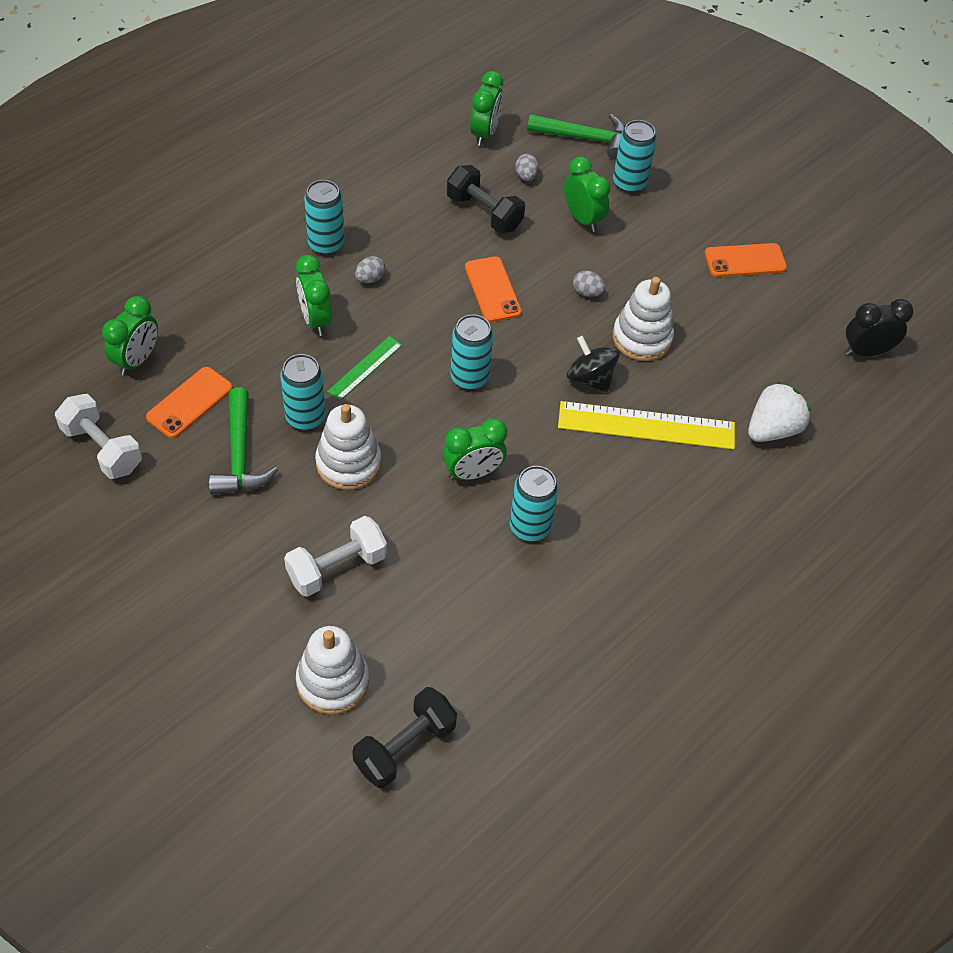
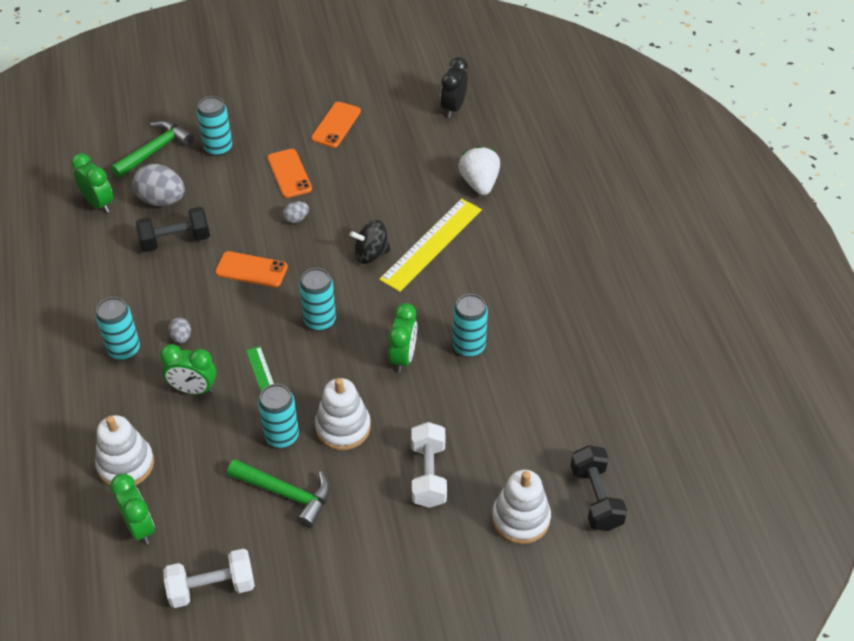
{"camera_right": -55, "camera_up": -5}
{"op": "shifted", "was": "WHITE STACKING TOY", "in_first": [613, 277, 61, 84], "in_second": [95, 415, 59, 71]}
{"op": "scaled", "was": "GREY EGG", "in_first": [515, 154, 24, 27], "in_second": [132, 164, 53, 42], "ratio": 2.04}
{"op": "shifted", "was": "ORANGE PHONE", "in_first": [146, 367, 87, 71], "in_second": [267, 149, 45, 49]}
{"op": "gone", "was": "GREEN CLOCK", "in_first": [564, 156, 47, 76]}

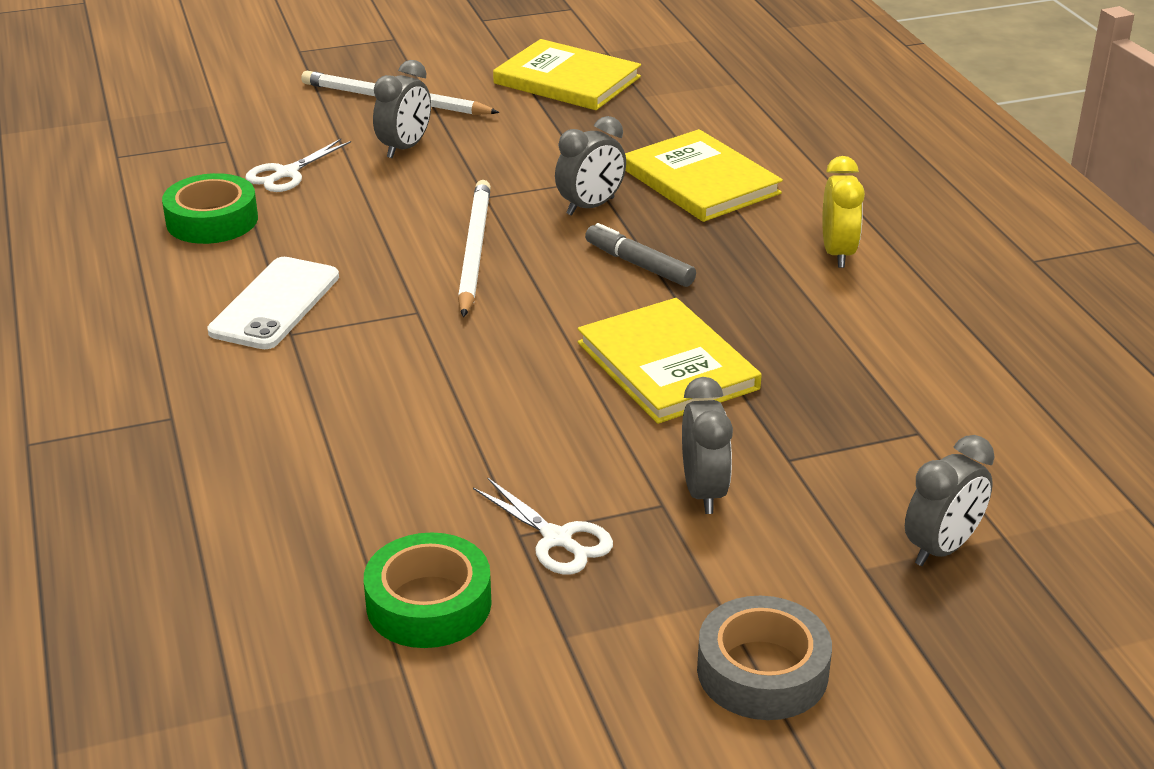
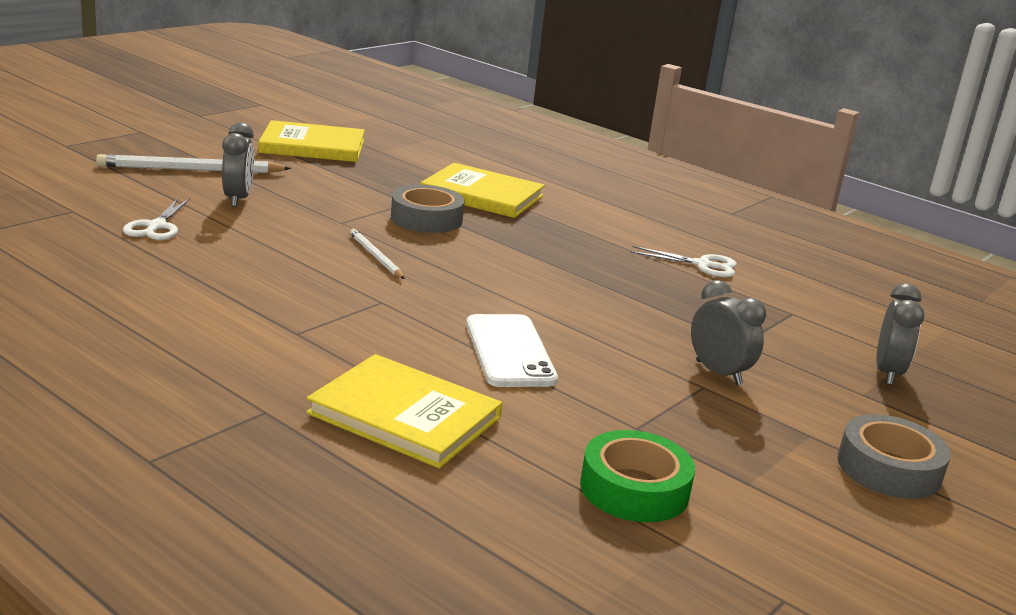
{"camera_right": -35, "camera_up": -10}
{"op": "shifted", "was": "YELLOW BOOK", "in_first": [578, 298, 184, 126], "in_second": [306, 354, 196, 115]}
{"op": "scaled", "was": "WHITE PENCIL", "in_first": [458, 180, 33, 137], "in_second": [350, 229, 55, 50], "ratio": 0.57}
{"op": "swapped", "was": "GREY CLOCK", "now": "GREY TAPE", "in_first": [555, 116, 71, 100], "in_second": [391, 185, 74, 48]}
{"op": "shifted", "was": "WHITE PHONE", "in_first": [207, 257, 132, 92], "in_second": [466, 314, 92, 73]}
{"op": "shifted", "was": "WHITE SCISSORS", "in_first": [473, 477, 140, 98], "in_second": [631, 246, 106, 31]}
{"op": "gone", "was": "GREEN TAPE", "in_first": [162, 173, 96, 71]}
{"op": "gone", "was": "GREY MARKER", "in_first": [585, 223, 111, 64]}
{"op": "gone", "was": "YELLOW CLOCK", "in_first": [822, 156, 43, 112]}

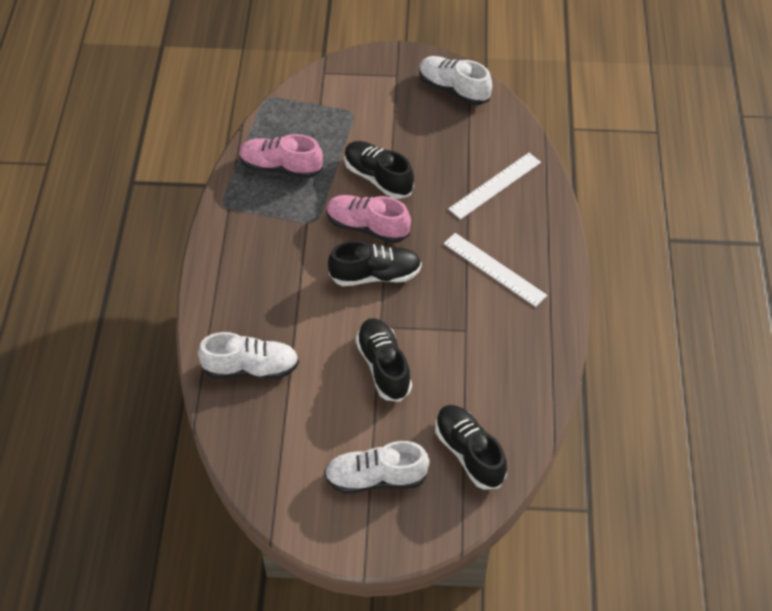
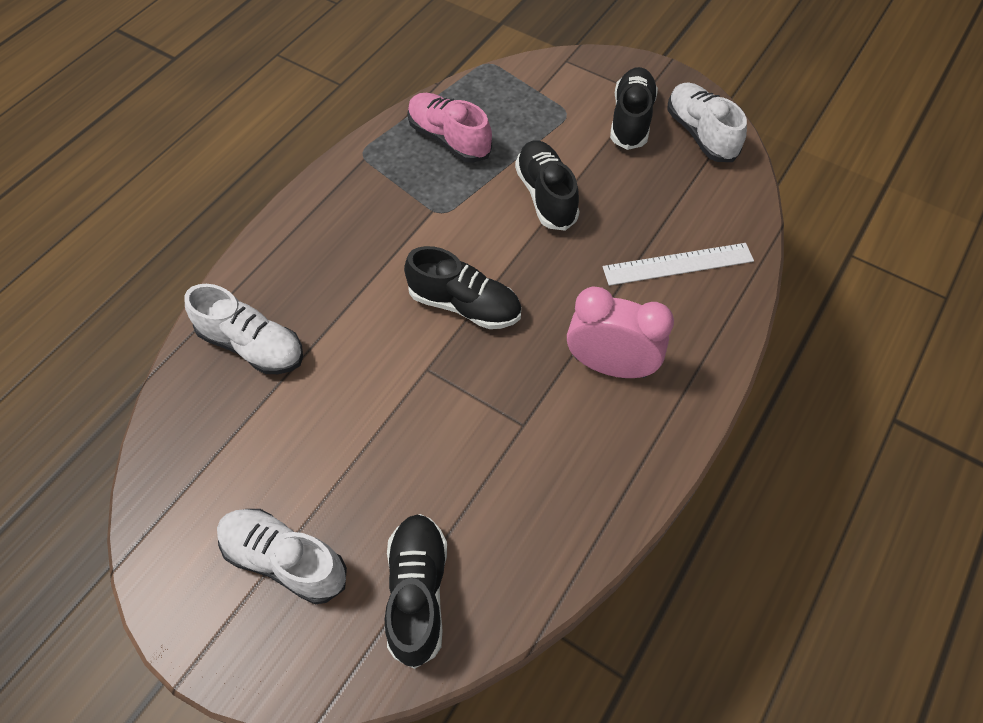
{"camera_right": 30, "camera_up": 5}
{"op": "swapped", "was": "WHITE RULER", "now": "PINK CLOCK", "in_first": [444, 233, 103, 74], "in_second": [567, 286, 107, 92]}
{"op": "shifted", "was": "BLACK SHOE", "in_first": [356, 318, 56, 84], "in_second": [610, 67, 48, 83]}
{"op": "gone", "was": "PINK SHOE", "in_first": [326, 195, 85, 48]}

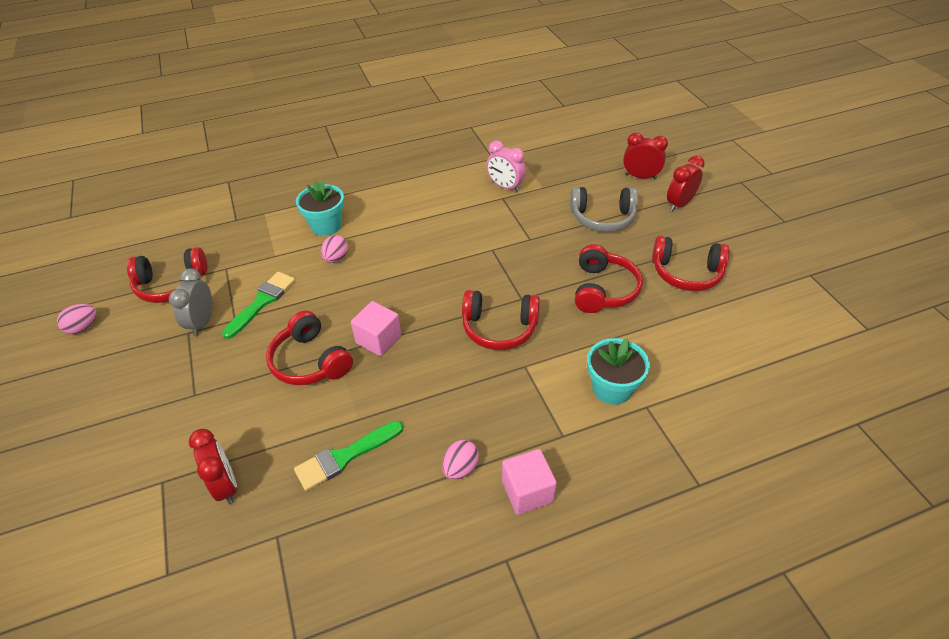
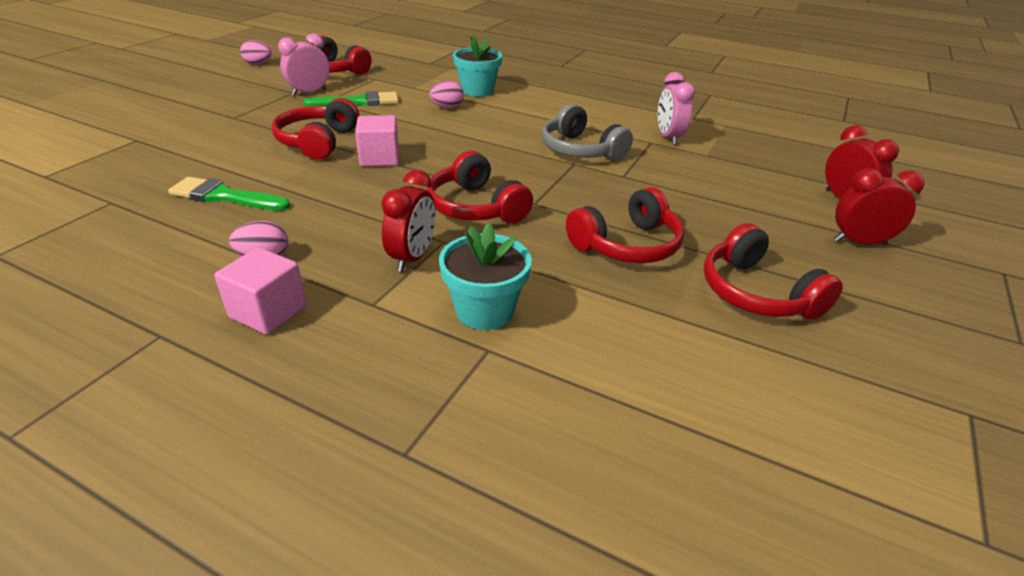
{"camera_right": 45, "camera_up": -10}
{"op": "repainted", "was": "GREY CLOCK", "now": "PINK CLOCK", "in_first": [169, 268, 43, 68], "in_second": [278, 33, 52, 63]}
{"op": "shifted", "was": "RED CLOCK", "in_first": [189, 429, 48, 75], "in_second": [381, 170, 54, 102]}
{"op": "shifted", "was": "GREY HEADPHONES", "in_first": [570, 187, 68, 45], "in_second": [542, 104, 91, 57]}

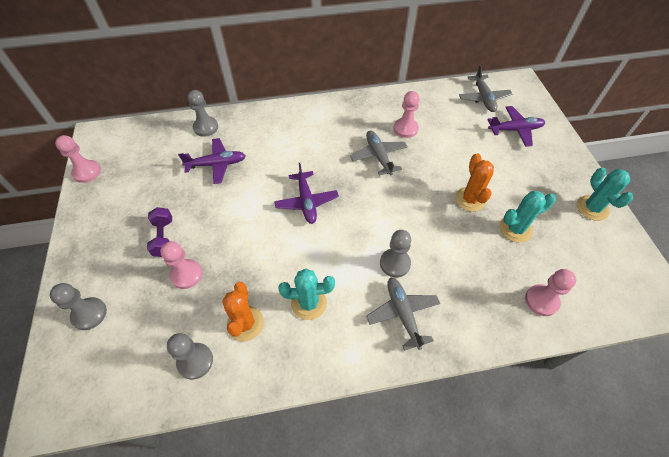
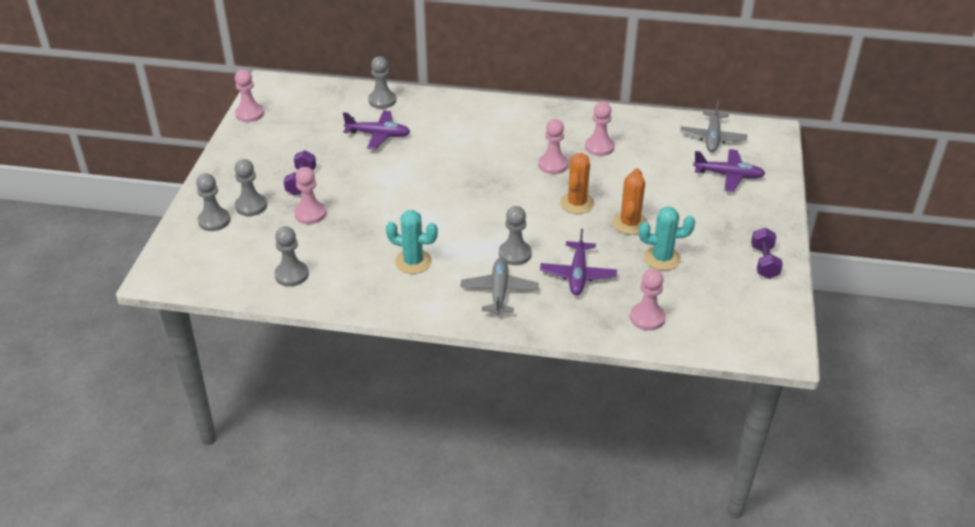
{"camera_right": 20, "camera_up": -15}
{"op": "new", "now": "GREY PAWN", "in_second": [235, 159, 32, 57]}
{"op": "swapped", "was": "GREY PLANE", "now": "PINK PAWN", "in_first": [350, 130, 58, 46], "in_second": [538, 119, 30, 55]}
{"op": "shifted", "was": "PURPLE PLANE", "in_first": [274, 163, 65, 61], "in_second": [540, 229, 77, 66]}
{"op": "shifted", "was": "ORANGE CACTUS", "in_first": [222, 282, 42, 60], "in_second": [560, 153, 35, 61]}
{"op": "swapped", "was": "TURQUOISE CACTUS", "now": "PURPLE DUMBBELL", "in_first": [577, 168, 56, 53], "in_second": [751, 228, 32, 51]}

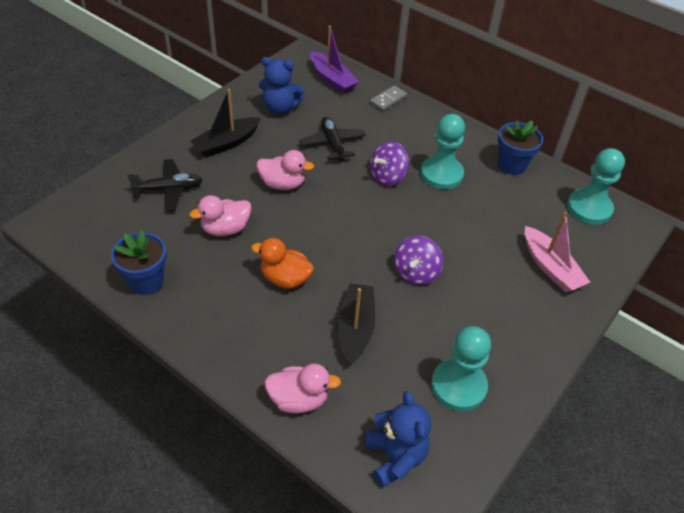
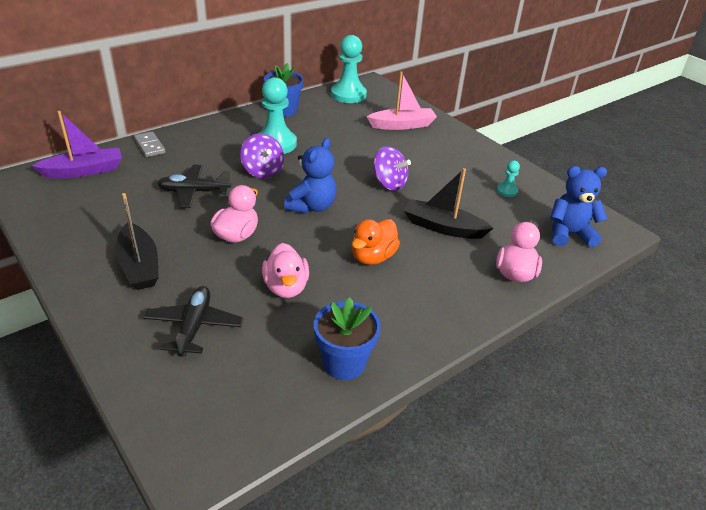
{"camera_right": -75, "camera_up": -10}
{"op": "shifted", "was": "BLUE TEDDY BEAR", "in_first": [259, 57, 45, 58], "in_second": [284, 138, 53, 76]}
{"op": "scaled", "was": "TURQUOISE PAWN", "in_first": [431, 326, 60, 85], "in_second": [497, 160, 23, 37], "ratio": 0.47}

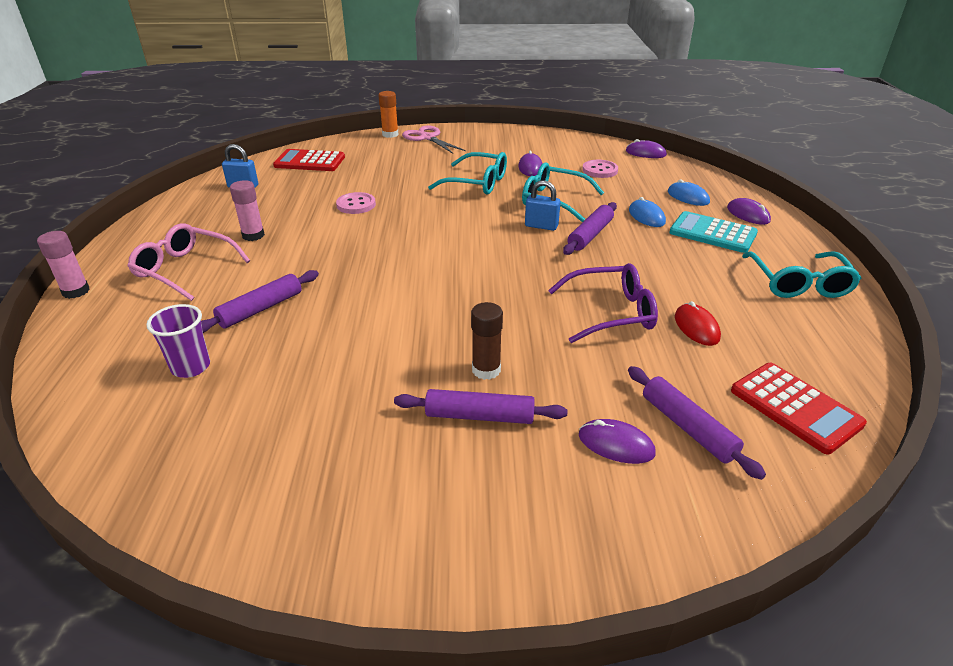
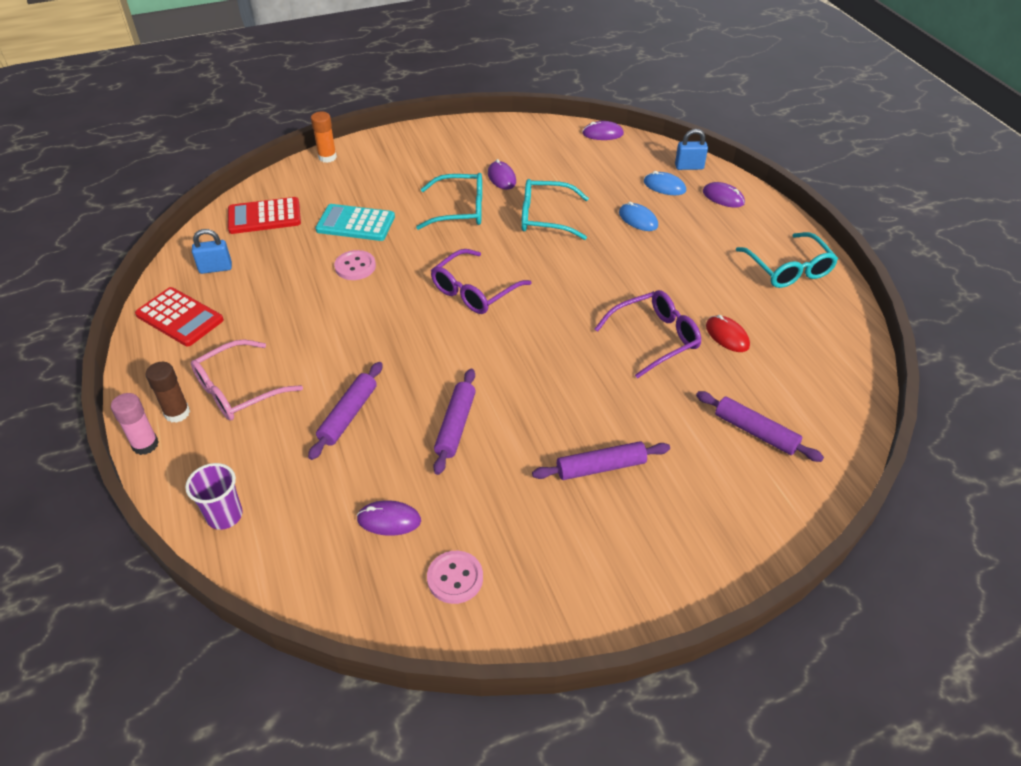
{"camera_right": -20, "camera_up": 10}
{"op": "shifted", "was": "RED CALCULATOR", "in_first": [731, 363, 136, 91], "in_second": [135, 287, 89, 59]}
{"op": "shifted", "was": "BROWN GLUE STICK", "in_first": [471, 302, 32, 78], "in_second": [146, 362, 44, 61]}
{"op": "shifted", "was": "PURPLE CUP", "in_first": [146, 304, 64, 74], "in_second": [185, 463, 58, 67]}
{"op": "rotated", "was": "PINK GLASSES", "in_first": [128, 223, 122, 78], "in_second": [191, 340, 112, 80], "clockwise": -45}
{"op": "shifted", "was": "TURQUOISE CALCULATOR", "in_first": [669, 211, 89, 42], "in_second": [315, 204, 80, 37]}
{"op": "shifted", "was": "PURPLE MOUSE", "in_first": [579, 419, 77, 45], "in_second": [357, 500, 64, 36]}
{"op": "shifted", "was": "PINK BUTTON", "in_first": [582, 160, 36, 18], "in_second": [427, 551, 56, 53]}
{"op": "new", "now": "PURPLE GLASSES", "in_second": [431, 249, 101, 65]}
{"op": "shifted", "was": "PURPLE ROLLING PIN", "in_first": [563, 202, 54, 53], "in_second": [433, 369, 43, 106]}
{"op": "shifted", "was": "BLUE PADLOCK", "in_first": [525, 180, 35, 51], "in_second": [675, 129, 33, 41]}
{"op": "gone", "was": "PINK GLUE STICK", "in_first": [230, 180, 35, 61]}
{"op": "gone", "was": "PINK SCISSORS", "in_first": [402, 125, 64, 29]}

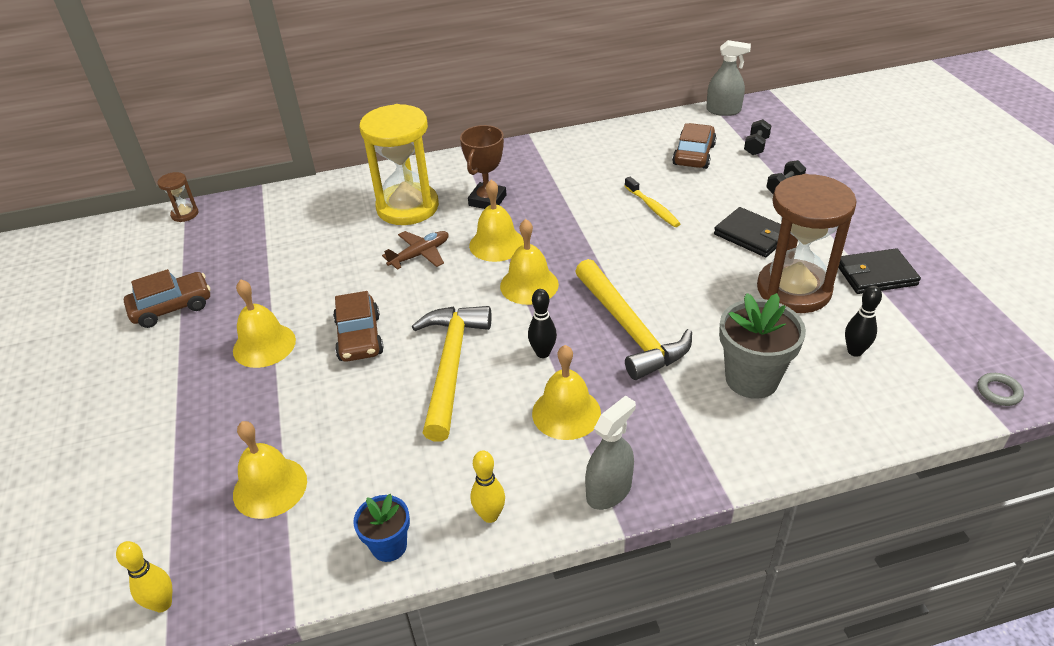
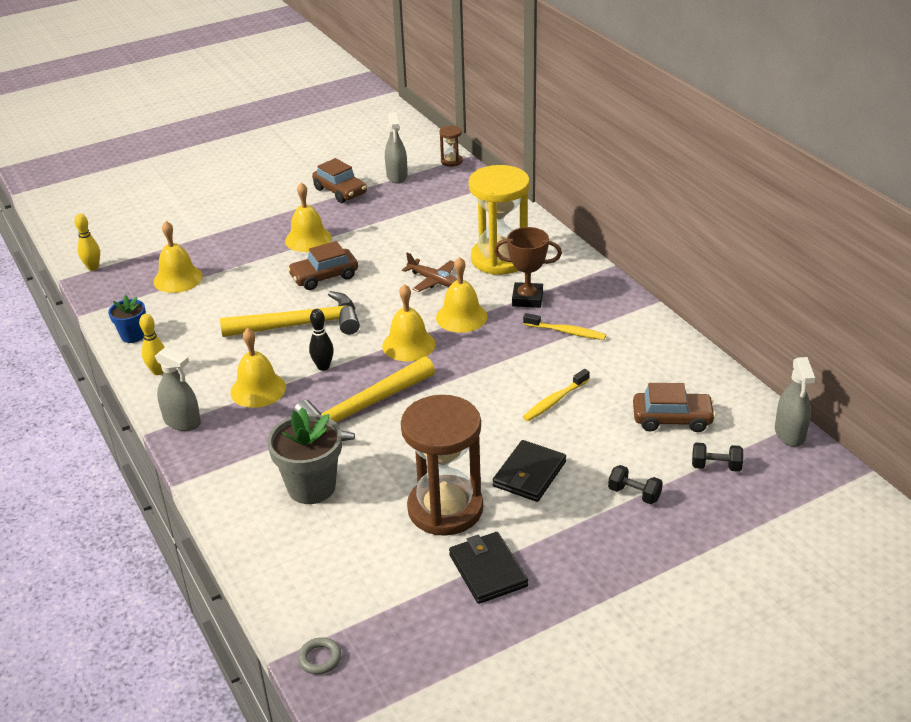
{"camera_right": 75, "camera_up": -5}
{"op": "new", "now": "GREY SPRAY BOTTLE", "in_second": [385, 112, 23, 71]}
{"op": "new", "now": "YELLOW TOOTHBRUSH", "in_second": [523, 313, 83, 27]}
{"op": "gone", "was": "BLACK BOWLING PIN", "in_first": [845, 285, 37, 72]}

